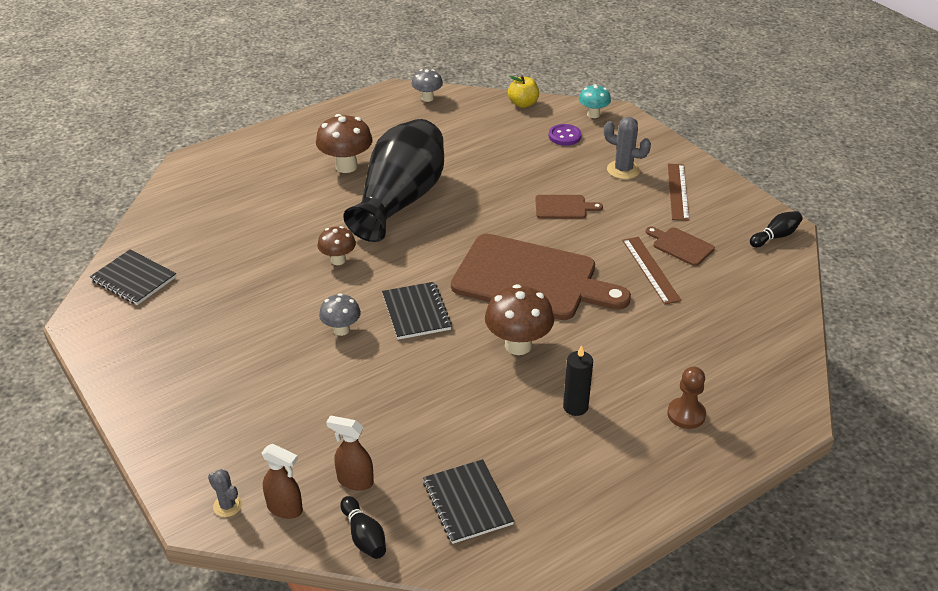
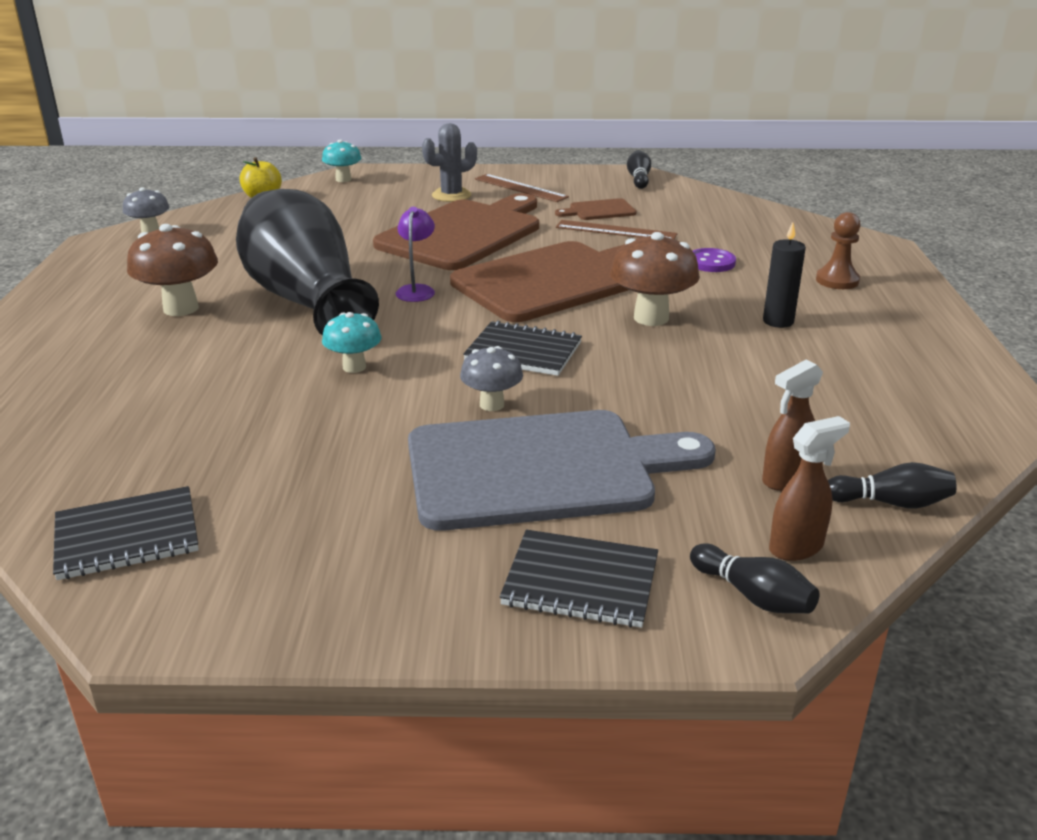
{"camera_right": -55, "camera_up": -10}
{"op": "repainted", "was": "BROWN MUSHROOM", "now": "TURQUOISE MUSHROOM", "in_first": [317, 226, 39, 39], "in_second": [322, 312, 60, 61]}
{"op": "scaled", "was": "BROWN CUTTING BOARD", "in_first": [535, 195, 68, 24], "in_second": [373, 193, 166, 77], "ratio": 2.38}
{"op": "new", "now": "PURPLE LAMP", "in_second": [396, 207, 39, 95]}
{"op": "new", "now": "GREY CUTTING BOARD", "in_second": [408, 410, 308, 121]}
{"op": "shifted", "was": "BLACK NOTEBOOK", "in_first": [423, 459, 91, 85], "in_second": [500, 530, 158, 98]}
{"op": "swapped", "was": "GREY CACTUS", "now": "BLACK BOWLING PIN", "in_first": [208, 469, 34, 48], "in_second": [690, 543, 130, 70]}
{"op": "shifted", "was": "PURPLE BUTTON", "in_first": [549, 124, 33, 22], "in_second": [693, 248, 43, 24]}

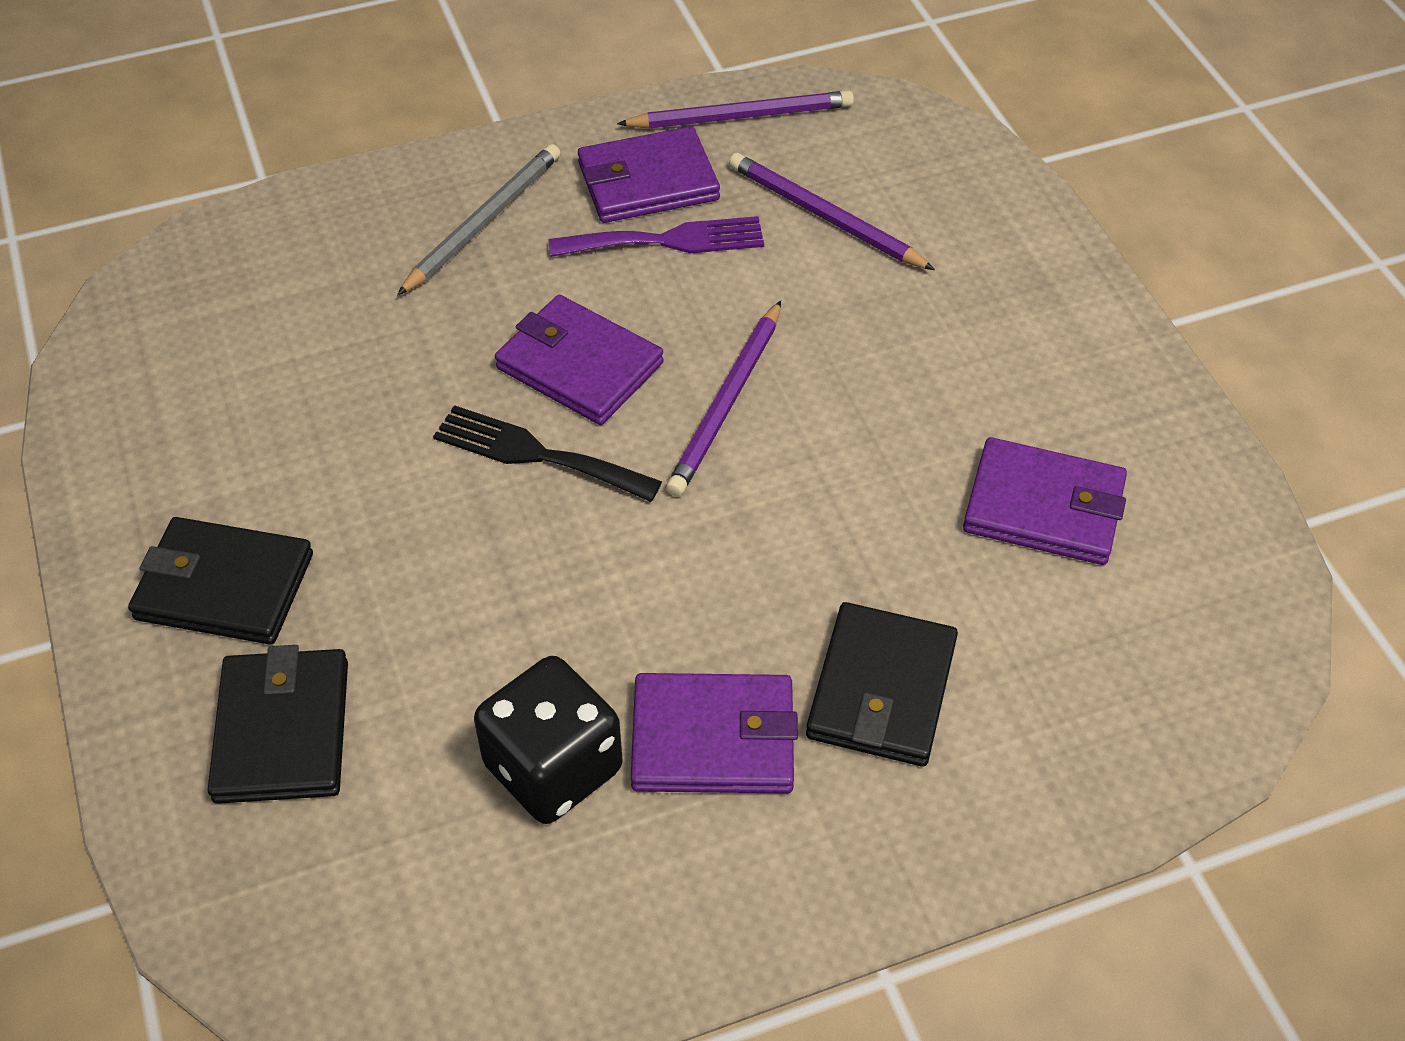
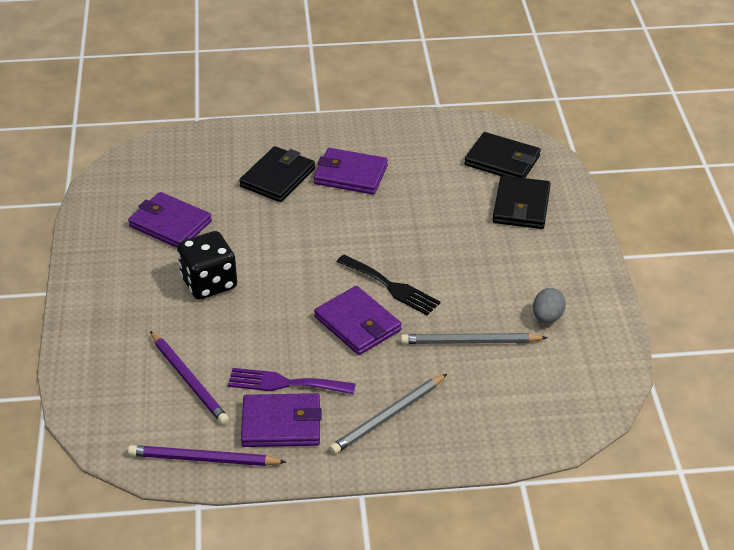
{"camera_right": -165, "camera_up": -10}
{"op": "shifted", "was": "BLACK DICE", "in_first": [474, 656, 148, 168], "in_second": [177, 231, 60, 69]}
{"op": "new", "now": "GREY PENCIL", "in_second": [401, 333, 147, 11]}
{"op": "shifted", "was": "BLACK WALLET", "in_first": [128, 517, 185, 128], "in_second": [464, 132, 77, 46]}
{"op": "new", "now": "GREY EGG", "in_second": [533, 288, 33, 36]}
{"op": "gone", "was": "PURPLE PENCIL", "in_first": [666, 301, 115, 195]}

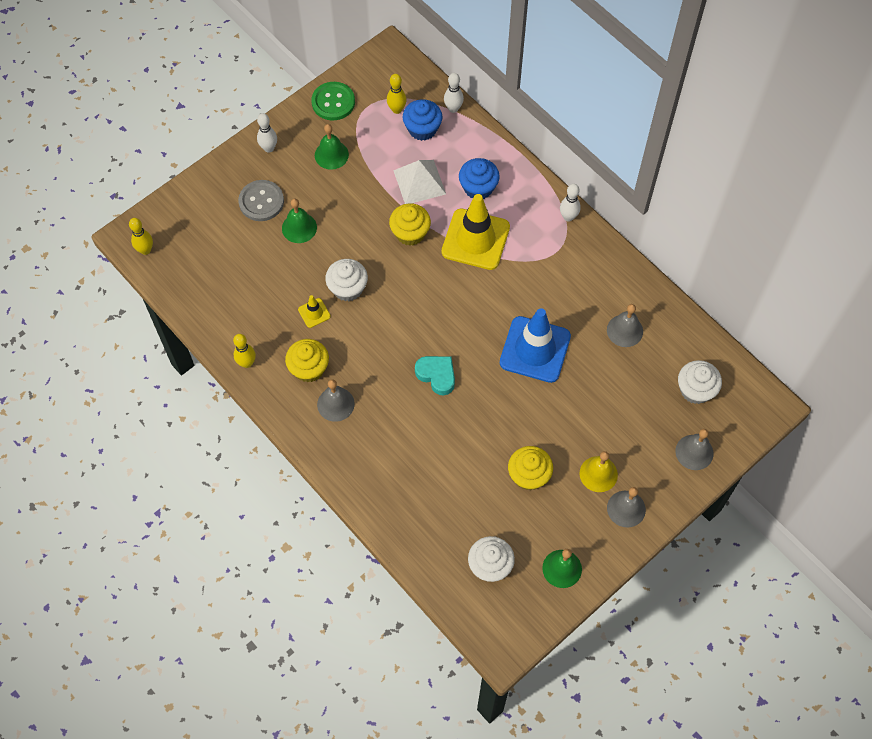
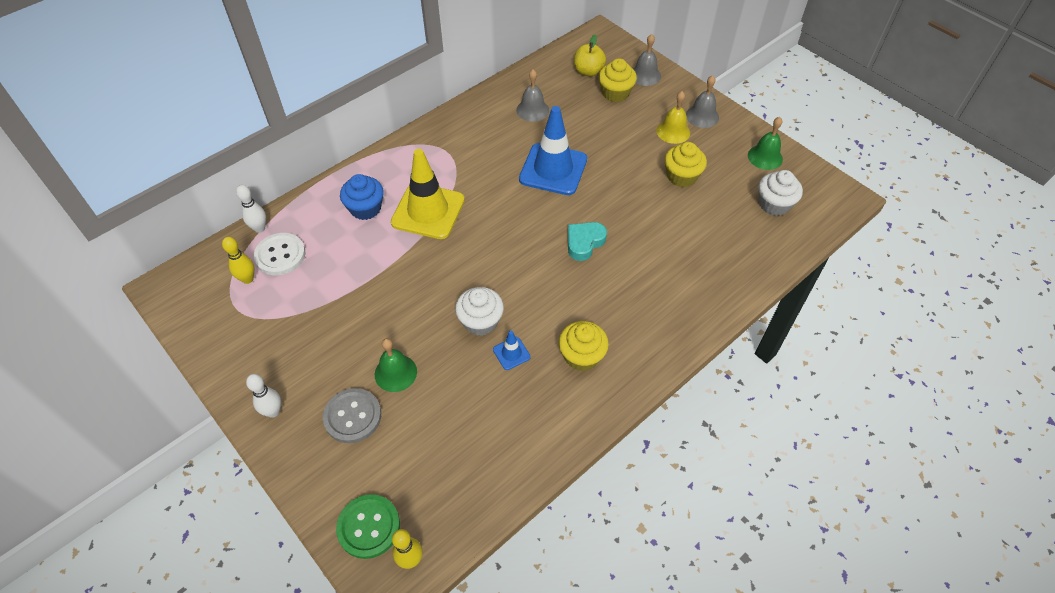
{"camera_right": -90, "camera_up": -10}
{"op": "swapped", "was": "BLUE CUPCAKE", "now": "WHITE BUTTON", "in_first": [403, 99, 39, 42], "in_second": [254, 233, 52, 42]}
{"op": "shifted", "was": "GREEN BUTTON", "in_first": [311, 82, 44, 39], "in_second": [336, 494, 64, 65]}
{"op": "repainted", "was": "YELLOW TRAFFIC CONE", "now": "BLUE TRAFFIC CONE", "in_first": [298, 295, 33, 33], "in_second": [493, 330, 38, 40]}
{"op": "swapped", "was": "WHITE CUPCAKE", "now": "YELLOW APPLE", "in_first": [678, 360, 44, 44], "in_second": [574, 35, 32, 42]}
{"op": "shifted", "was": "YELLOW CUPCAKE", "in_first": [389, 203, 42, 43], "in_second": [598, 58, 39, 44]}
{"op": "gone", "was": "YELLOW BOWLING PIN", "in_first": [233, 334, 23, 34]}
{"op": "gone", "was": "GREEN BELL", "in_first": [315, 124, 34, 46]}
{"op": "gone", "was": "GREY BELL", "in_first": [317, 379, 38, 43]}
{"op": "gone", "was": "WHITE PYRAMID", "in_first": [393, 160, 53, 44]}
{"op": "gone", "was": "WHITE BOWLING PIN", "in_first": [560, 184, 21, 37]}

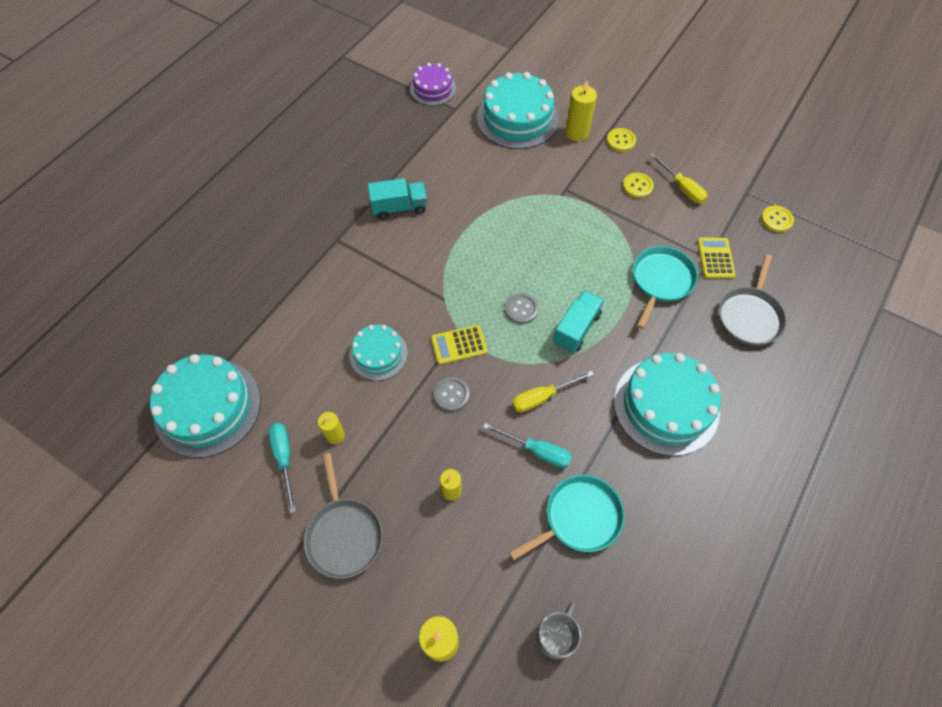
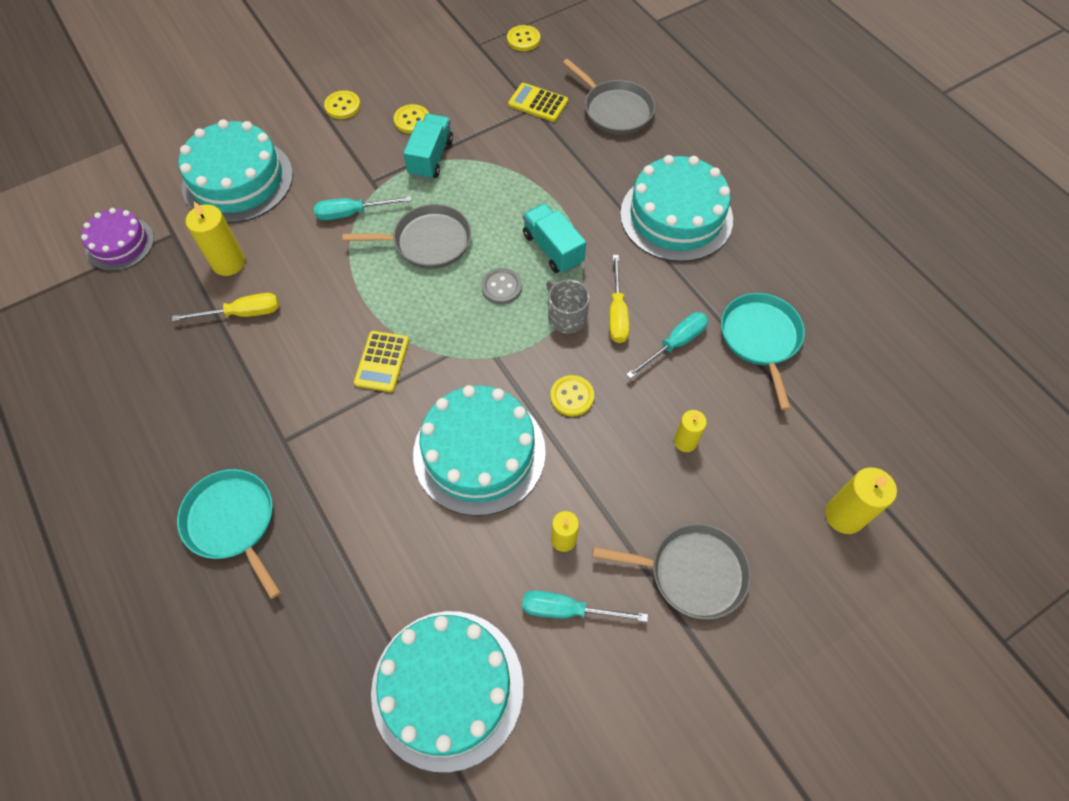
{"camera_right": -65, "camera_up": 0}
{"op": "shifted", "was": "YELLOW SCREWDRIVER", "in_first": [650, 153, 57, 50], "in_second": [172, 293, 107, 28]}
{"op": "shifted", "was": "TURQUOISE PAN", "in_first": [633, 246, 65, 83], "in_second": [177, 469, 104, 130]}
{"op": "shifted", "was": "YELLOW CANDLE", "in_first": [565, 80, 32, 61], "in_second": [186, 202, 59, 74]}
{"op": "new", "now": "TURQUOISE SCREWDRIVER", "in_second": [314, 196, 98, 24]}
{"op": "new", "now": "GREY PAN", "in_second": [343, 204, 128, 65]}
{"op": "shifted", "was": "YELLOW CALCULATOR", "in_first": [431, 325, 56, 40], "in_second": [354, 331, 55, 61]}
{"op": "shifted", "was": "TURQUOISE TRUCK", "in_first": [367, 178, 60, 42], "in_second": [403, 113, 50, 67]}
{"op": "scaled", "was": "TURQUOISE CAKE", "in_first": [349, 324, 59, 57], "in_second": [413, 385, 133, 131], "ratio": 1.73}
{"op": "shifted", "was": "GREY MUG", "in_first": [536, 601, 45, 58], "in_second": [546, 280, 44, 53]}
{"op": "repainted", "was": "GREY BUTTON", "now": "YELLOW BUTTON", "in_first": [434, 377, 36, 35], "in_second": [550, 375, 44, 42]}

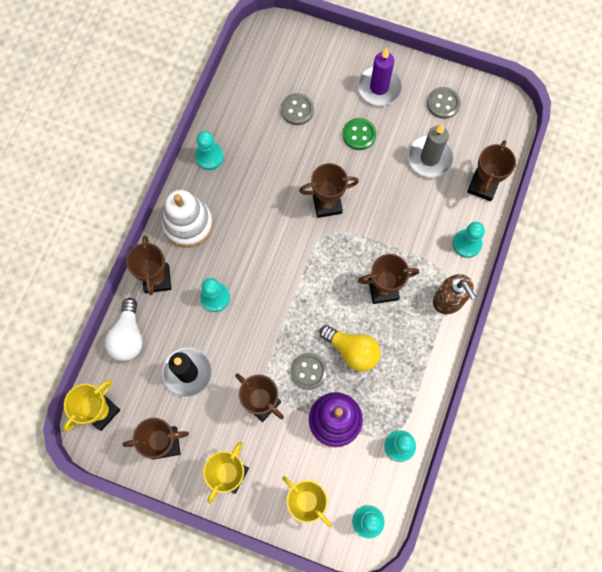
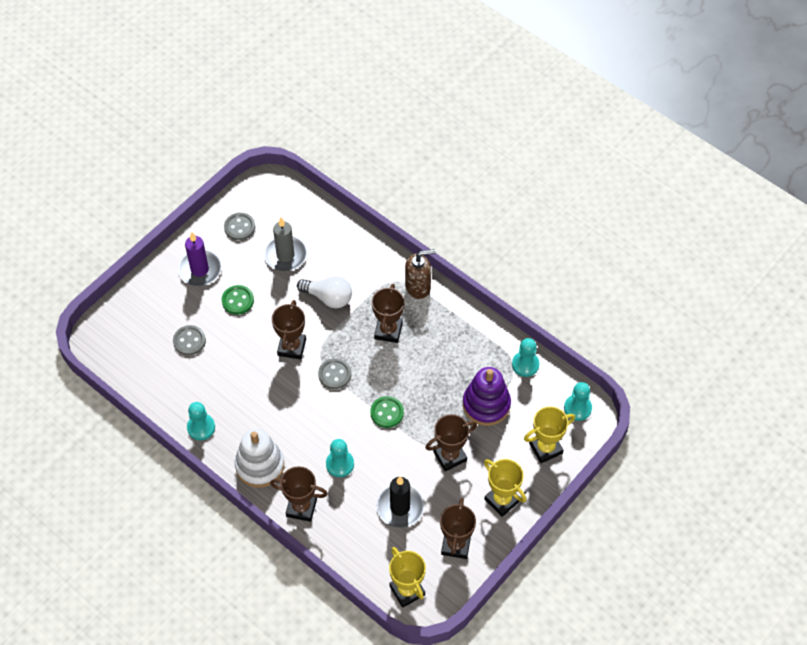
{"camera_right": -70, "camera_up": -15}
{"op": "shifted", "was": "WHITE LIGHT BULB", "in_first": [105, 298, 38, 63], "in_second": [297, 276, 55, 32]}
{"op": "shifted", "was": "GREY BUTTON", "in_first": [290, 353, 37, 37], "in_second": [318, 358, 33, 31]}
{"op": "new", "now": "GREEN BUTTON", "in_second": [370, 396, 34, 32]}
{"op": "gone", "was": "YELLOW LIGHT BULB", "in_first": [319, 325, 62, 47]}
{"op": "gone", "was": "TURQUOISE PAWN", "in_first": [453, 222, 32, 36]}
{"op": "gone", "was": "BROWN TROPHY", "in_first": [467, 140, 49, 61]}

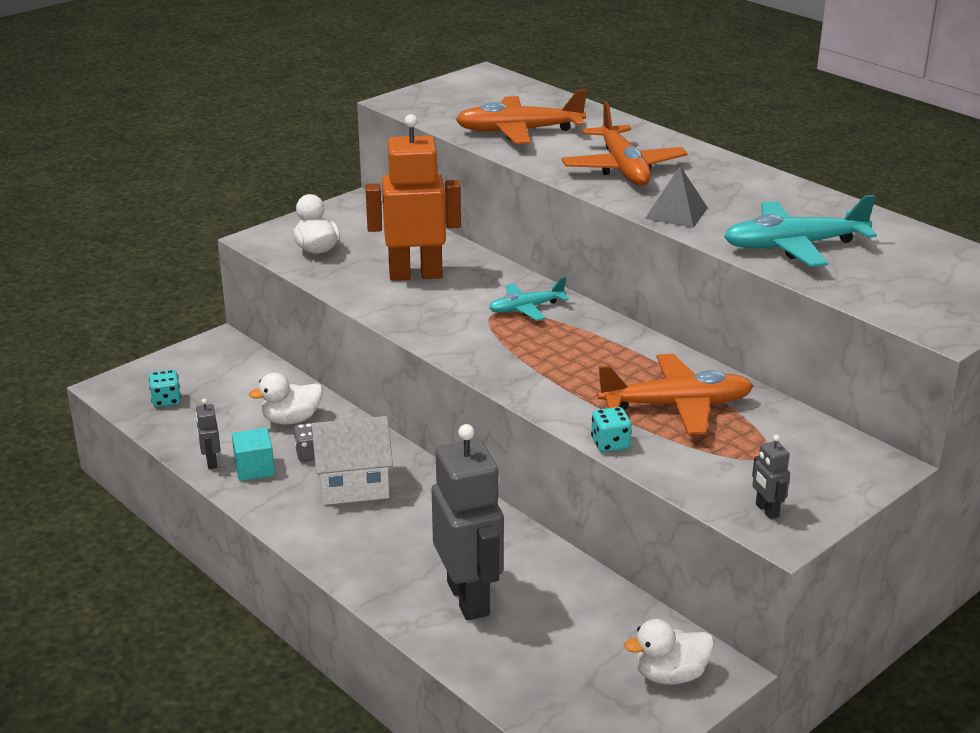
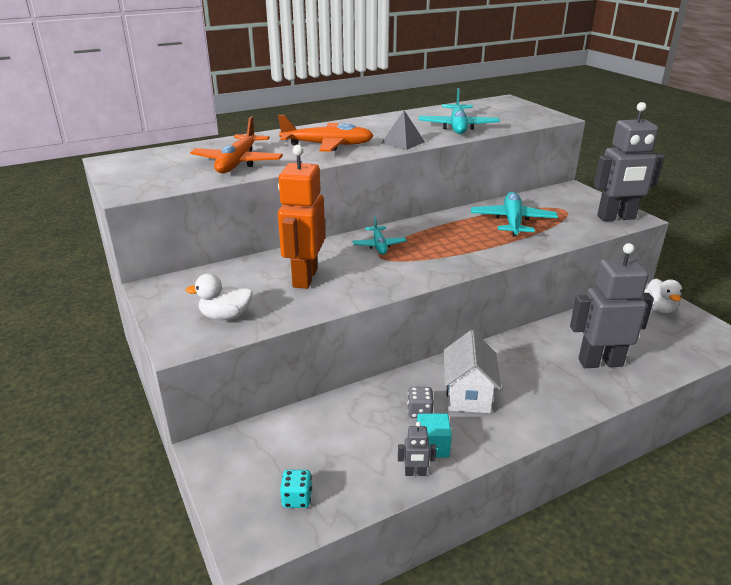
{"camera_right": -75, "camera_up": 0}
{"op": "repainted", "was": "ORANGE PLANE", "now": "TURQUOISE PLANE", "in_first": [597, 354, 156, 81], "in_second": [471, 192, 87, 45]}
{"op": "scaled", "was": "GREY ROBOT", "in_first": [752, 435, 38, 84], "in_second": [593, 102, 72, 119], "ratio": 2.42}
{"op": "gone", "was": "WHITE DUCK", "in_first": [249, 373, 74, 51]}
{"op": "gone", "was": "TURQUOISE DICE", "in_first": [591, 407, 41, 45]}

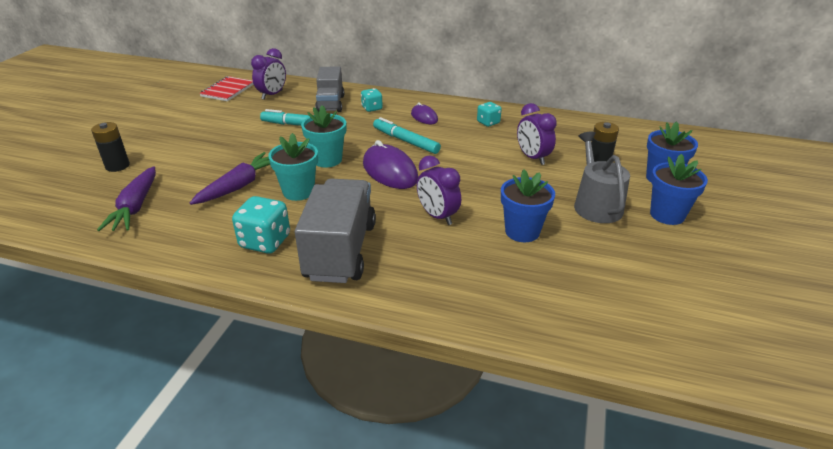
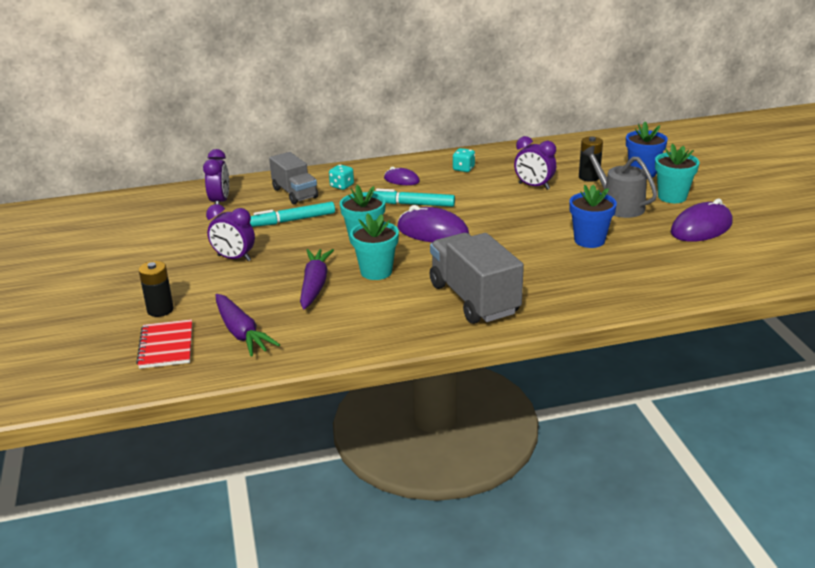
{"camera_right": -30, "camera_up": -5}
{"op": "shifted", "was": "RED NOTEBOOK", "in_first": [199, 76, 55, 25], "in_second": [136, 319, 56, 50]}
{"op": "shifted", "was": "PURPLE CLOCK", "in_first": [417, 155, 44, 70], "in_second": [206, 204, 49, 57]}
{"op": "repainted", "was": "BLUE FLOWER POT", "now": "TURQUOISE FLOWER POT", "in_first": [650, 154, 58, 71], "in_second": [655, 143, 44, 60]}
{"op": "new", "now": "PURPLE MOUSE", "in_second": [671, 199, 62, 43]}
{"op": "gone", "was": "TURQUOISE DICE", "in_first": [232, 196, 58, 58]}

